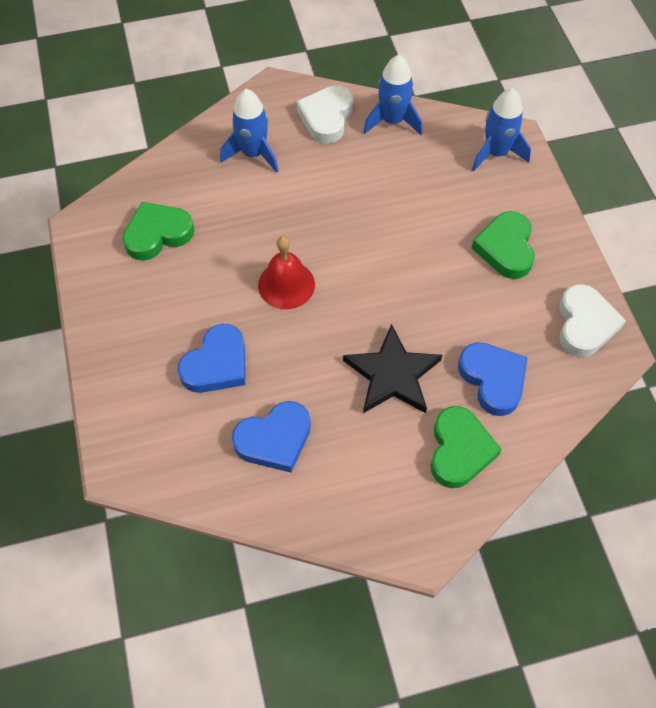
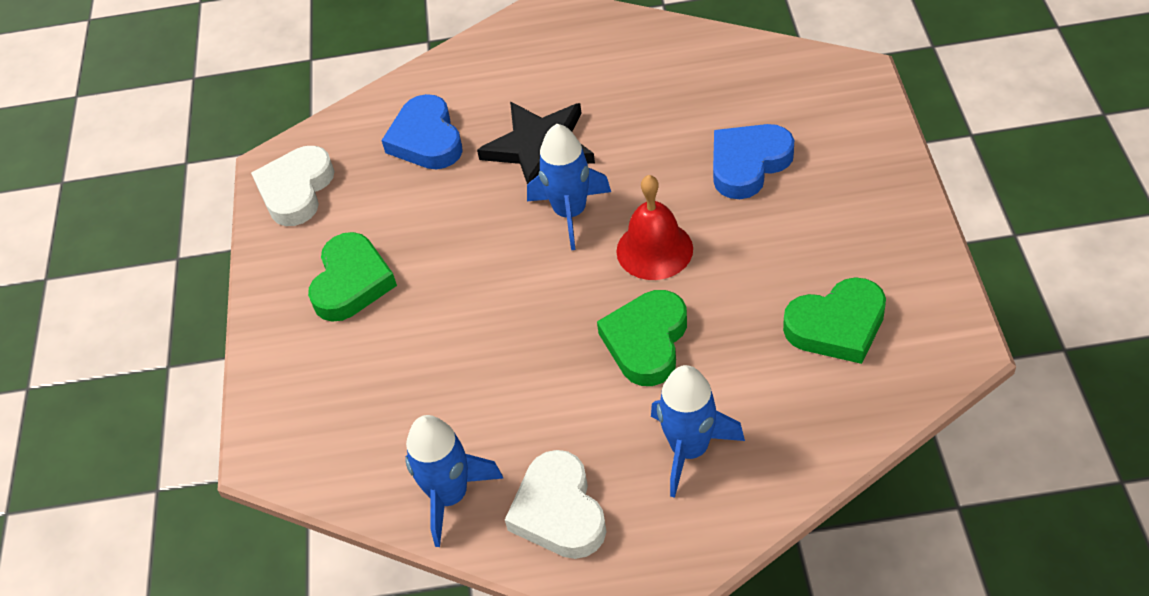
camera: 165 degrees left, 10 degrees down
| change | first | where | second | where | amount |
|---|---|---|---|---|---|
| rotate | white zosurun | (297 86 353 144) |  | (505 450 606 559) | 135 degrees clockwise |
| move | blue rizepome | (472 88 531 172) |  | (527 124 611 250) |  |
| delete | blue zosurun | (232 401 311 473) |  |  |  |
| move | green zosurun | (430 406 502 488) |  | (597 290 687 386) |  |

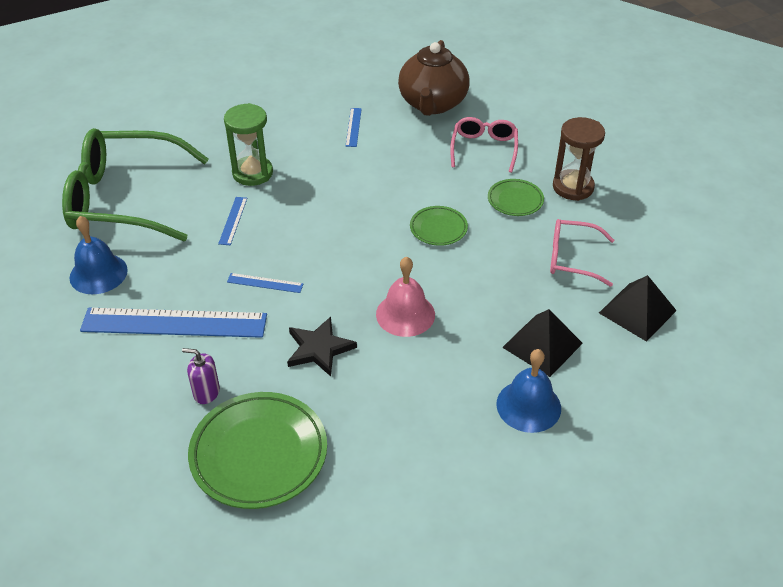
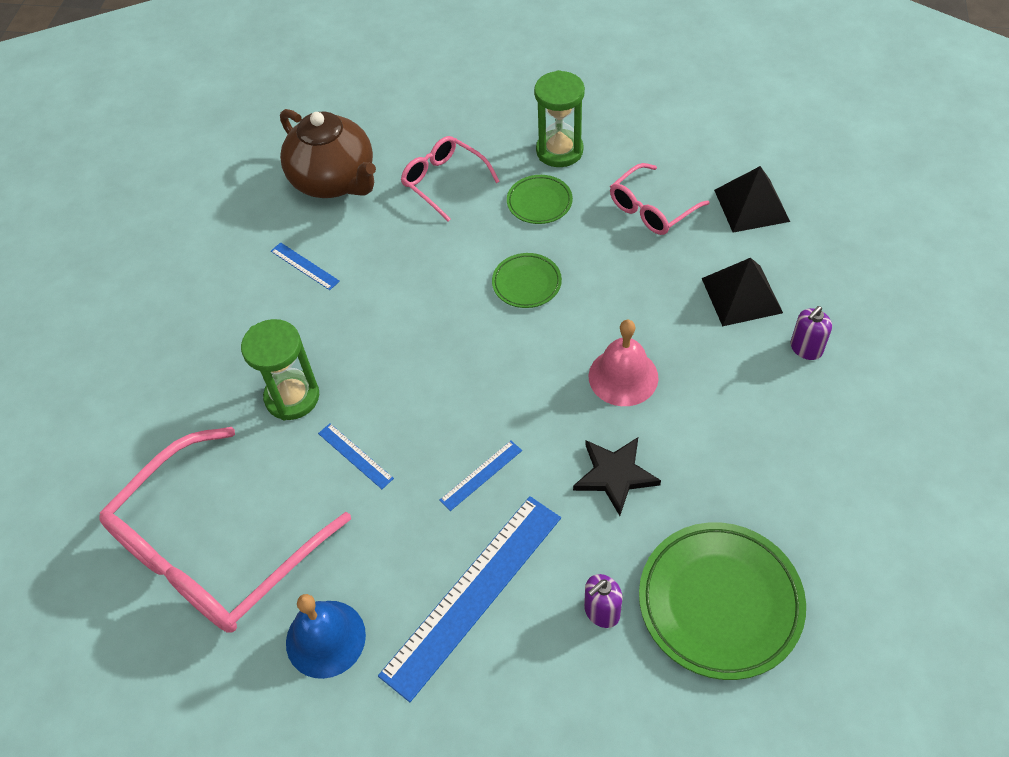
camera: 50 degrees left, 10 degrees up
| change | first | where | second | where | amount |
|---|---|---|---|---|---|
| recolor | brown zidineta | (553 117 605 201) | green zidineta | (534 70 585 167) |  |
| recolor | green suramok | (62 128 209 241) | pink suramok | (99 427 351 633) |  |
| replace | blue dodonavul | (496 349 561 433) | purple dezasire | (790 306 832 360) |  |

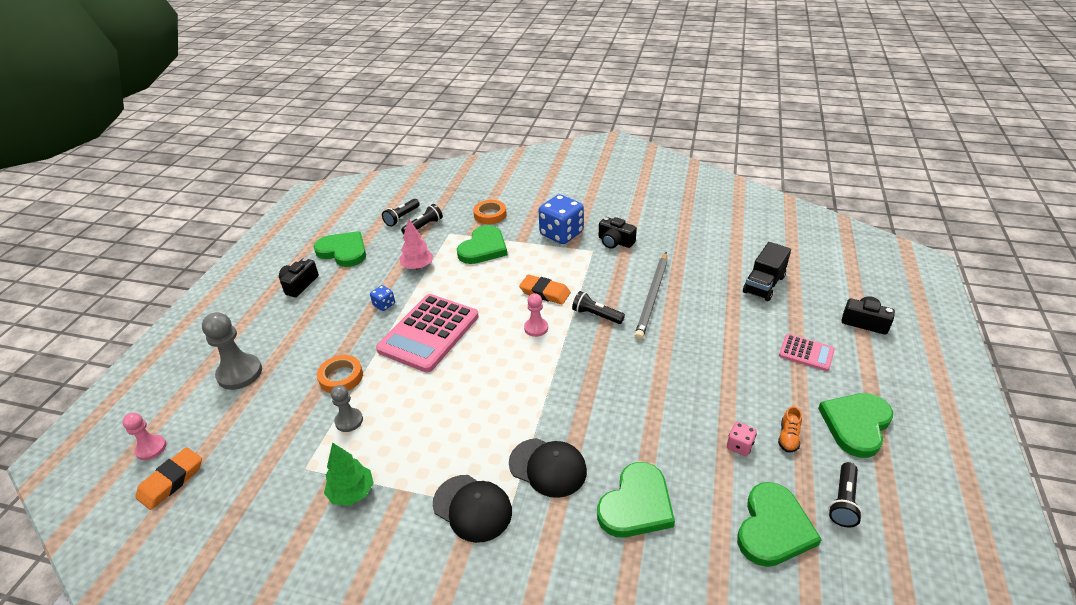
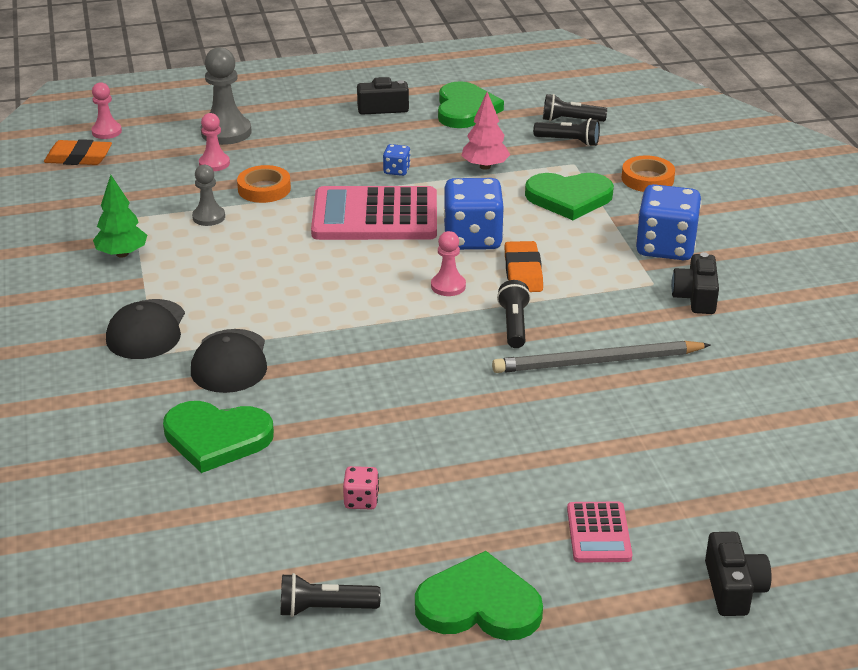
camera: 60 degrees right, 5 degrees down
| change | first | where | second | where | amount |
|---|---|---|---|---|---|
| delete | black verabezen | (743 242 791 301) |  |  |  |
| delete | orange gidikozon | (778 406 802 452) |  |  |  |
| delete | green zosurun | (737 482 822 567) |  |  |  |
| insert |  |  | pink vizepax | (199 113 230 171) |  |
| insert |  |  | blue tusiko | (444 178 504 250) |  |

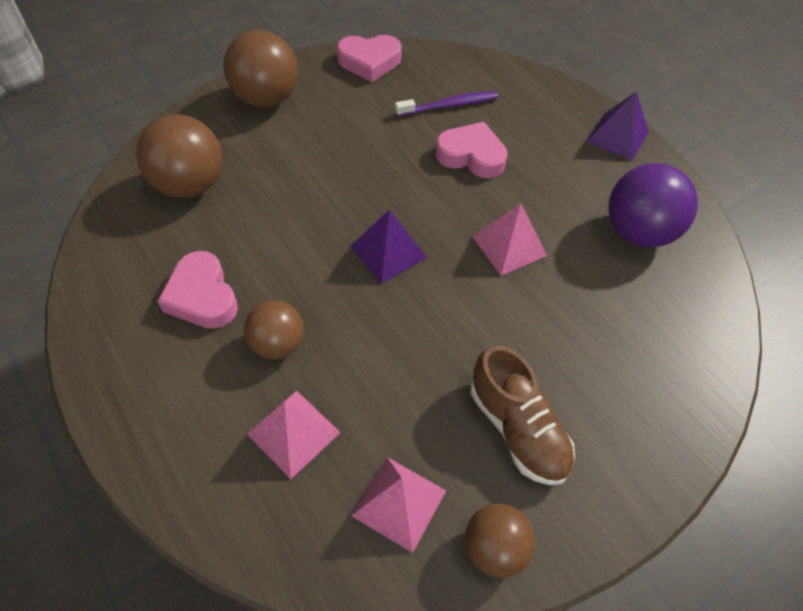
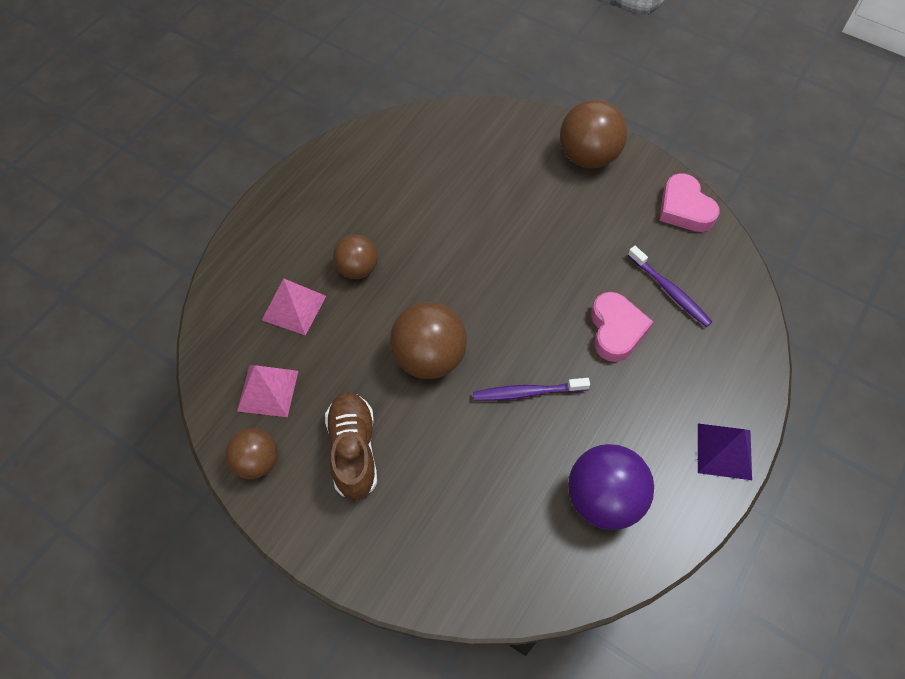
camera: 70 degrees right, 5 degrees up
| change | first | where | second | where | amount |
|---|---|---|---|---|---|
| move | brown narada | (137 114 222 198) |  | (390 302 467 379) |  |
| replace | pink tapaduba | (472 204 547 276) | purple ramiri | (473 378 590 401) |  |
| delete | purple tapaduba | (350 209 427 284) |  |  |  |
| delete | pink zosurun | (157 251 238 329) |  |  |  |
| rotate | brown gidikozon | (470 345 575 485) |  | (325 392 377 500) | 135 degrees clockwise |

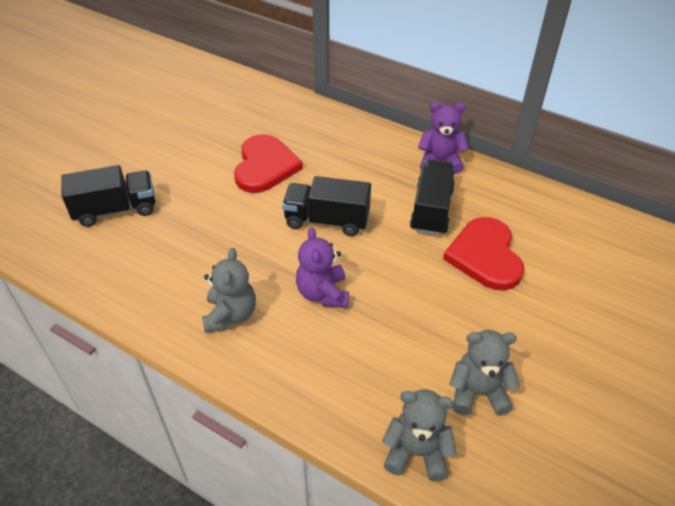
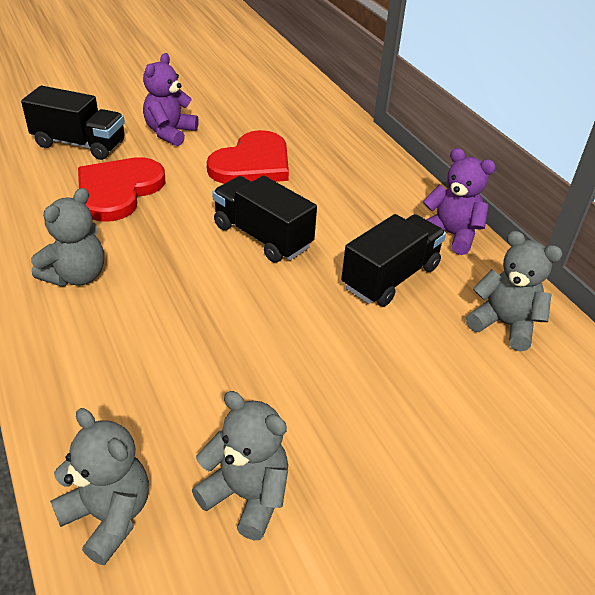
camera: 30 degrees right, 5 degrees down
| change | first | where | second | where | amount |
|---|---|---|---|---|---|
| move | red zosurun | (443 217 524 291) |  | (78 157 165 222) |  |
| move | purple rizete | (296 227 349 308) |  | (143 53 198 146) |  |
| insert |  |  | grey rizete | (466 231 563 351) |  |

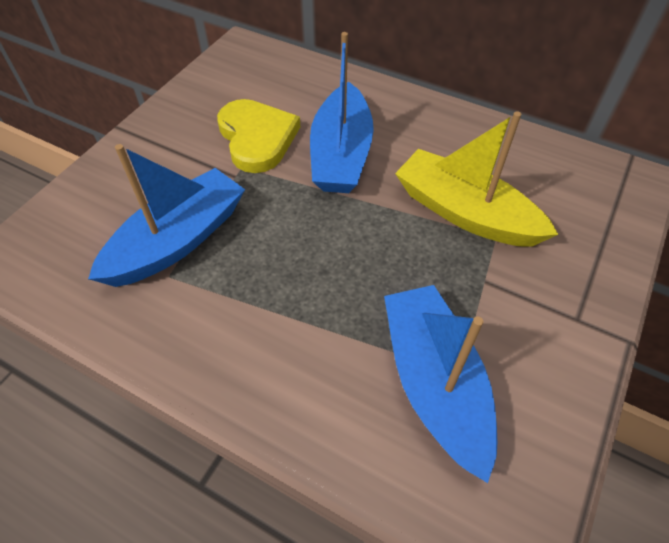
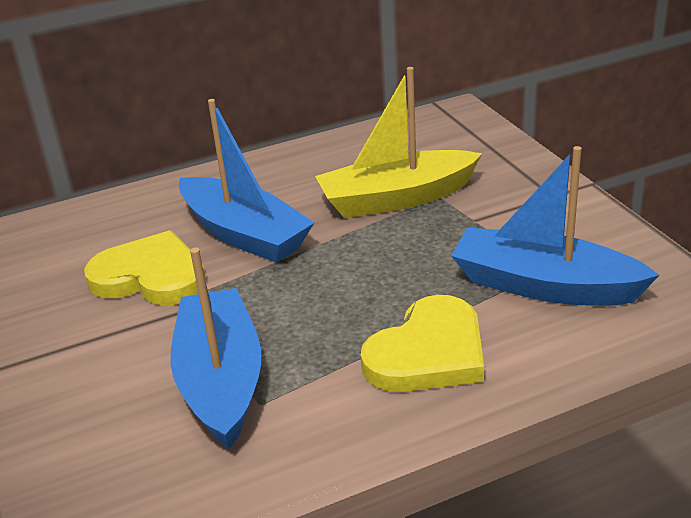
camera: 50 degrees left, 20 degrees down
| change | first | where | second | where | amount |
|---|---|---|---|---|---|
| insert |  |  | yellow zosurun | (361 295 484 392) |  |

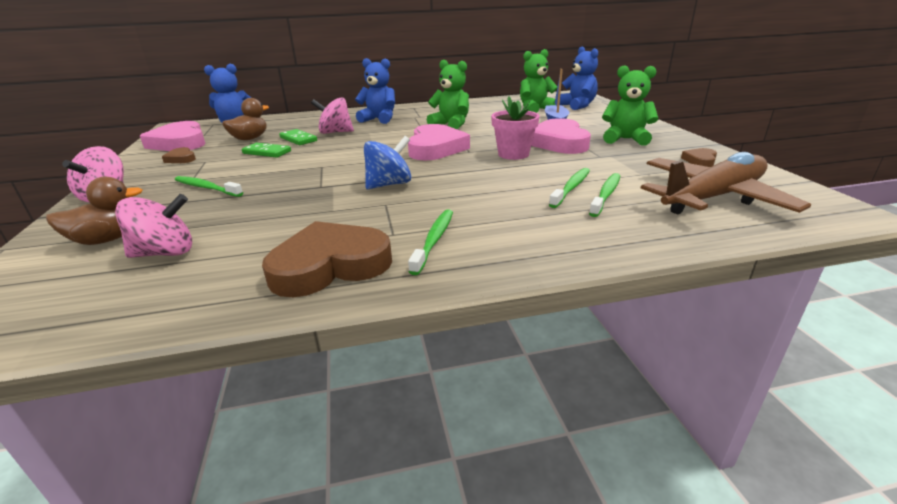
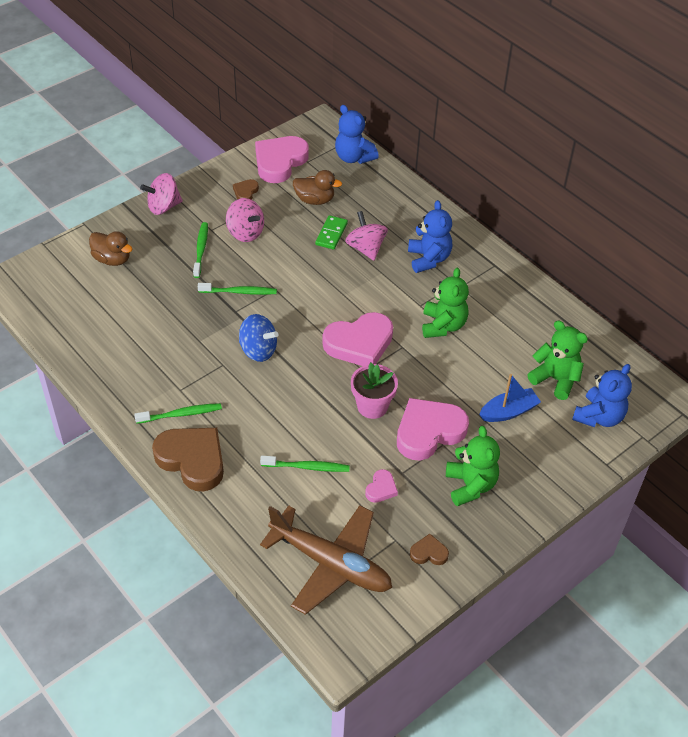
camera: 60 degrees right, 20 degrees up
| change | first | where | second | where | amount |
|---|---|---|---|---|---|
| delete | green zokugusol | (242 143 291 158) |  |  |  |
| move | green ramiri | (589 173 620 217) |  | (198 283 277 295) |  |
| move | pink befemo | (115 194 192 258) |  | (226 198 264 242) |  |
| move | brown zosurun | (262 221 392 297) |  | (152 428 224 491) |  |
| insert |  |  | pink zosurun | (365 469 398 503) |  |

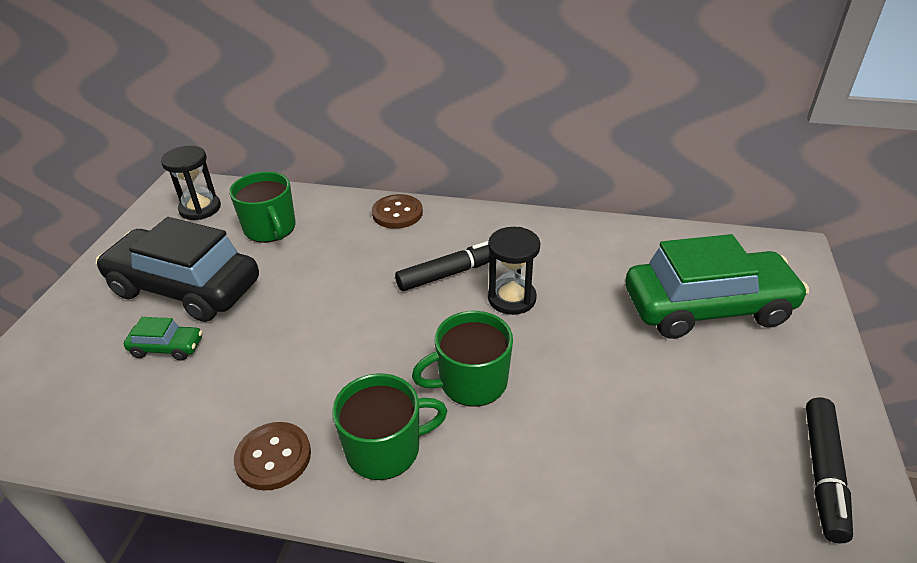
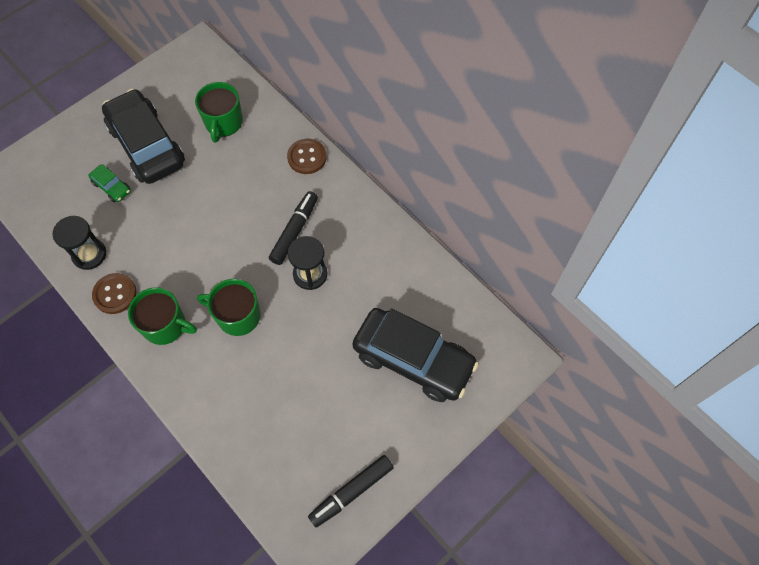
camera: 35 degrees right, 25 degrees up
| change | first | where | second | where | amount |
|---|---|---|---|---|---|
| move | black zidineta | (161 146 221 220) |  | (53 216 106 270) |  |
| recolor | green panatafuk | (625 234 809 339) | black panatafuk | (353 308 479 402) |  |
| rotate | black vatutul | (395 241 490 291) |  | (269 191 318 265) | 75 degrees counterclockwise |

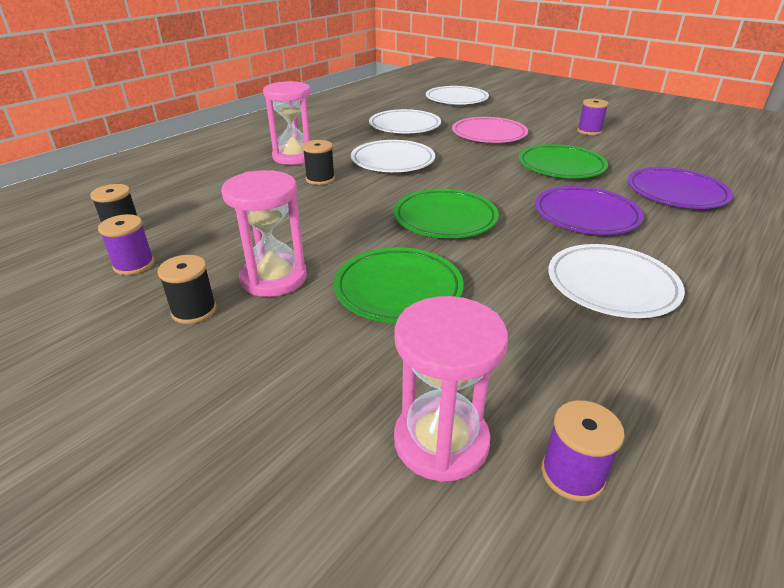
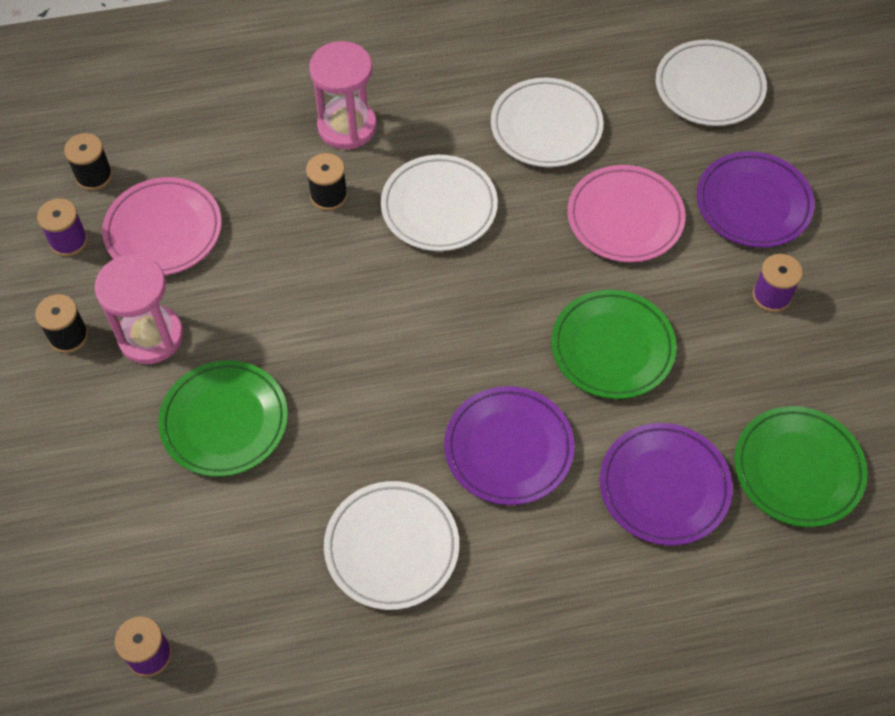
camera: 40 degrees right, 25 degrees up
| change | first | where | second | where | amount |
|---|---|---|---|---|---|
| move | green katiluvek | (394 189 499 238) |  | (734 406 867 527) |  |
| delete | pink zidineta | (394 296 508 482) |  |  |  |
| insert |  |  | purple katiluvek | (697 151 815 248) |  |
| insert |  |  | pink katiluvek | (102 177 222 275) |  |

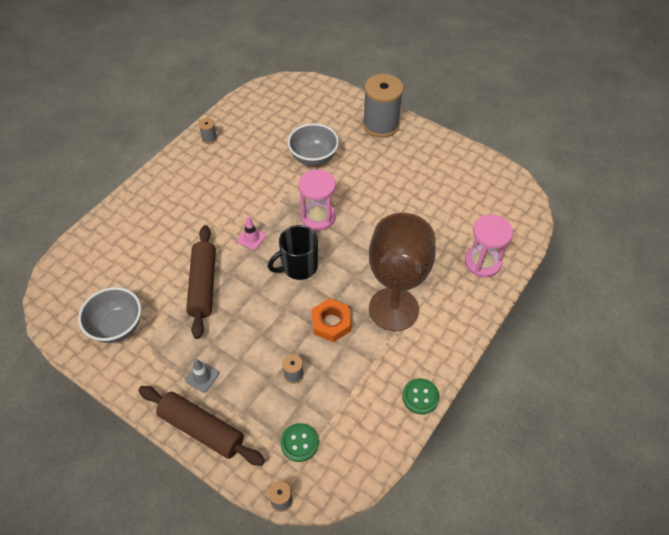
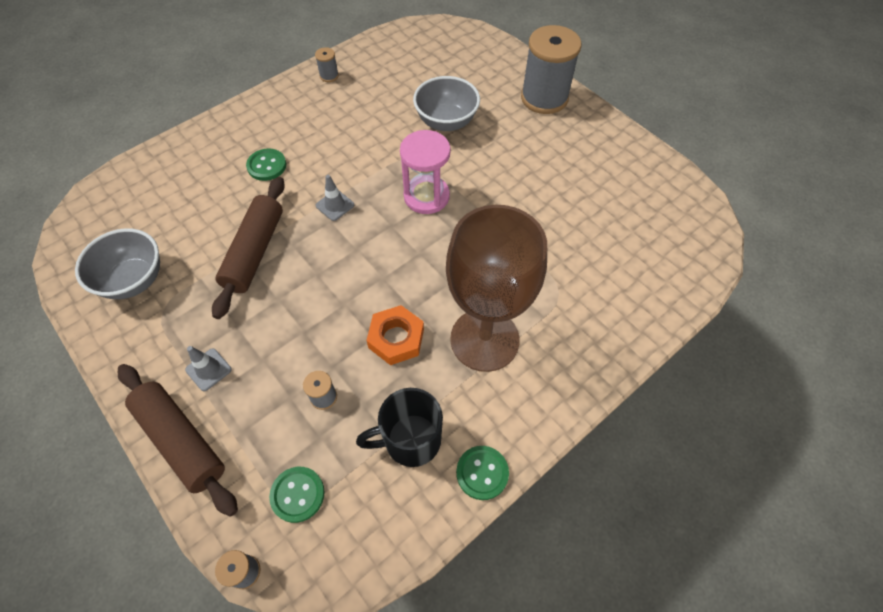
camera: 15 degrees right, 5 degrees up
| change | first | where | second | where | amount |
|---|---|---|---|---|---|
| delete | pink zidineta | (465 215 513 277) |  |  |  |
| recolor | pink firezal | (237 216 266 250) | grey firezal | (316 175 354 221) |  |
| move | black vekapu | (268 225 318 280) |  | (356 388 443 467) |  |
| insert |  |  | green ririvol | (246 148 286 181) |  |

